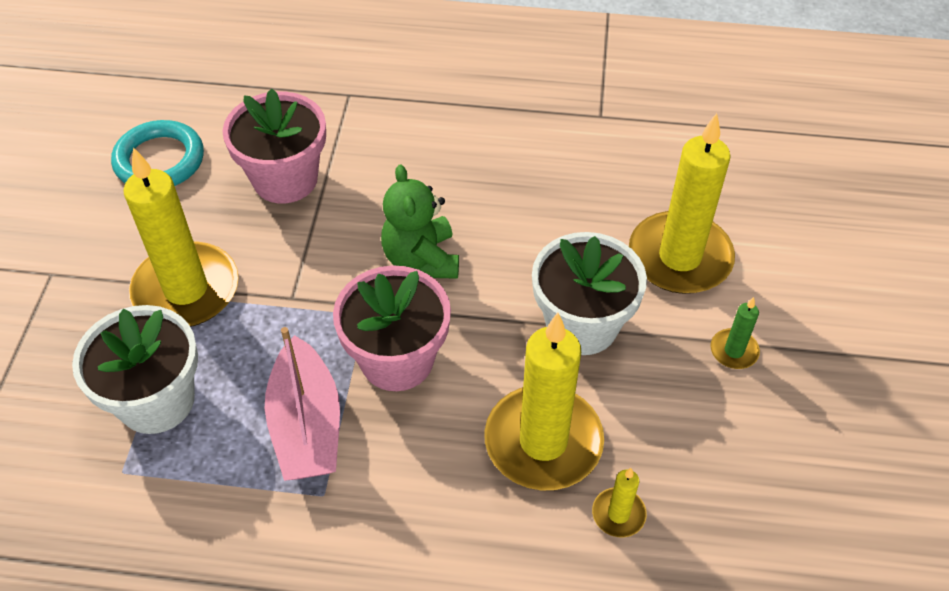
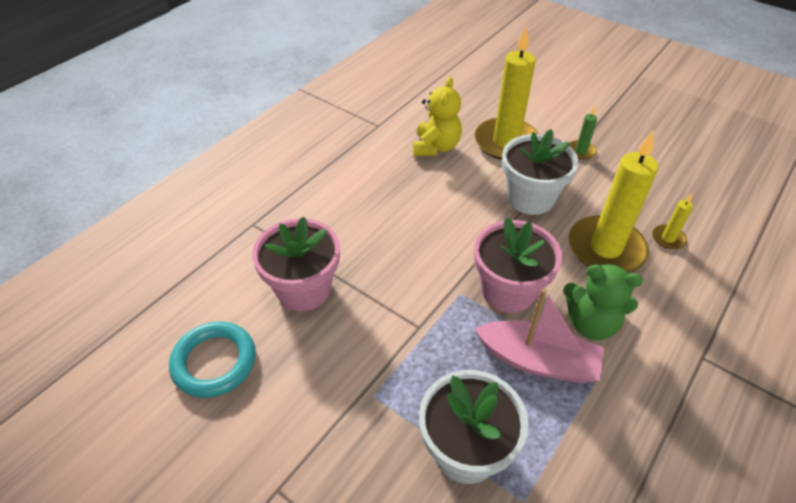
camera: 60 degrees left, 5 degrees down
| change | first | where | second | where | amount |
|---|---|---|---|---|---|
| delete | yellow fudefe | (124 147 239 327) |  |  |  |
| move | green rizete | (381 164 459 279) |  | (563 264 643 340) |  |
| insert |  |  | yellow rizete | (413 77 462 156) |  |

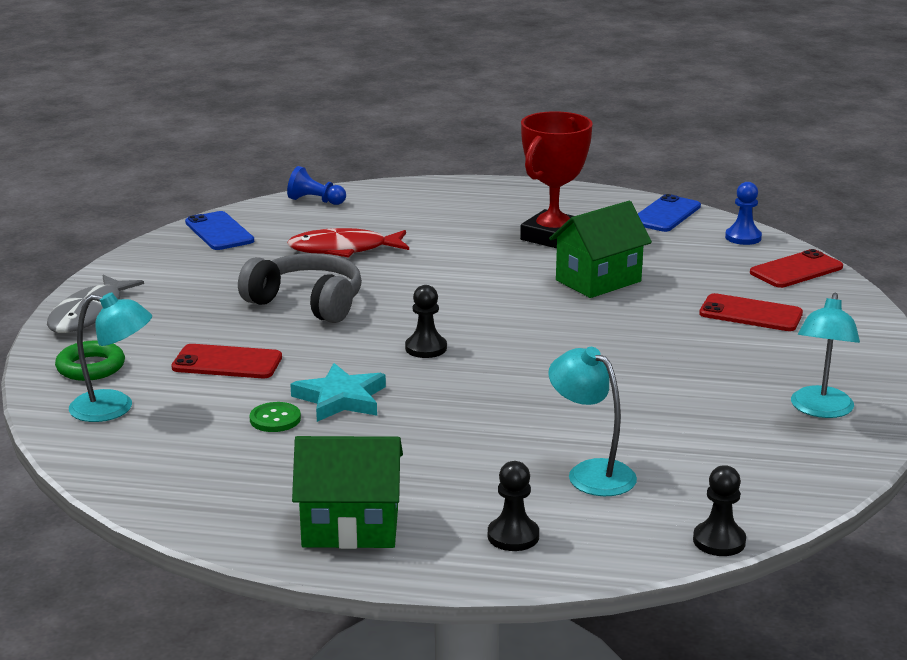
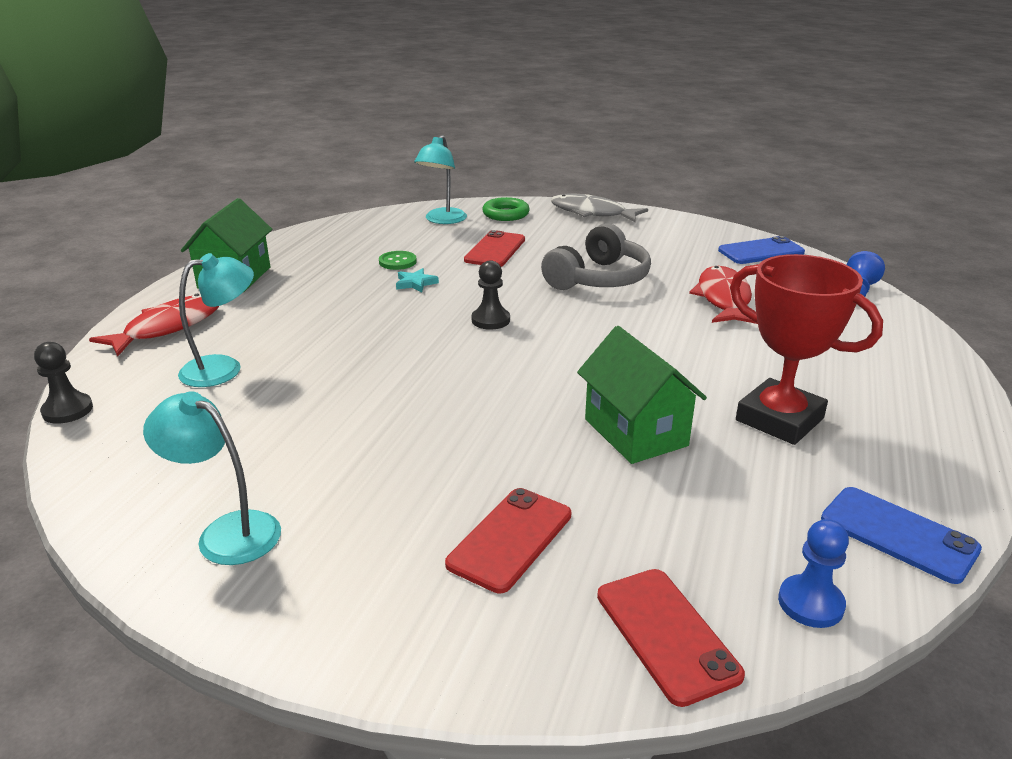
camera: 100 degrees right, 5 degrees up
| change | first | where | second | where | amount |
|---|---|---|---|---|---|
| resize | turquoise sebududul | (290 363 386 422) |  | (396 268 439 293) | x0.57 |
| replace | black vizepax | (488 461 539 551) | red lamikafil | (89 294 219 357) |  |

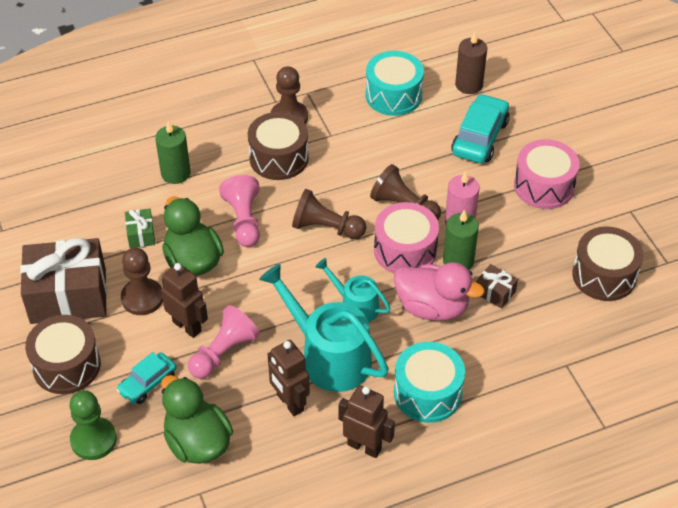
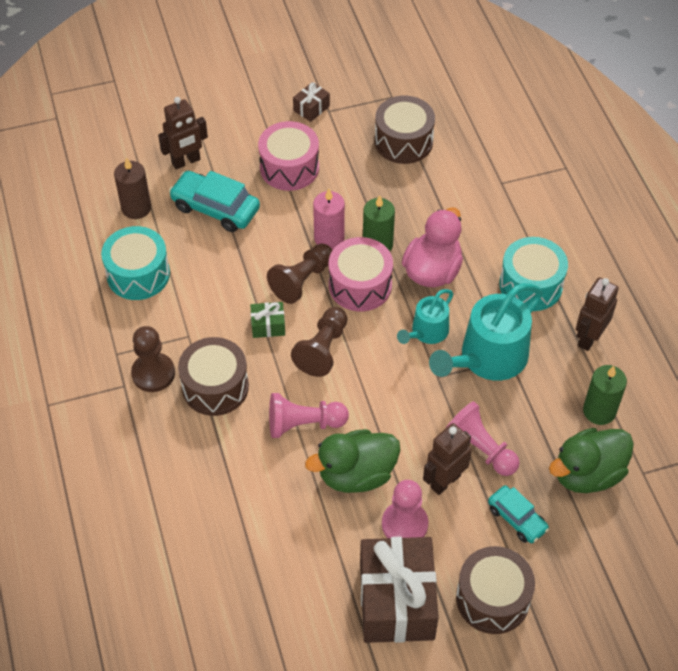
camera: 85 degrees left, 5 degrees up
| change | first | where | second | where | amount |
|---|---|---|---|---|---|
| move | green fudefe | (155 121 190 184) |  | (583 365 627 425) |  |
| move | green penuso | (125 209 155 248) |  | (250 302 285 338) |  |
| recolor | brown vizepax | (121 248 163 315) | pink vizepax | (382 480 428 538) |  |
| move | brown penuso | (476 264 518 309) |  | (293 82 330 122) |  |
| move | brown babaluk | (268 340 310 416) |  | (158 97 208 169) |  |
| delete | green vizepax | (69 391 117 460) |  |  |  |

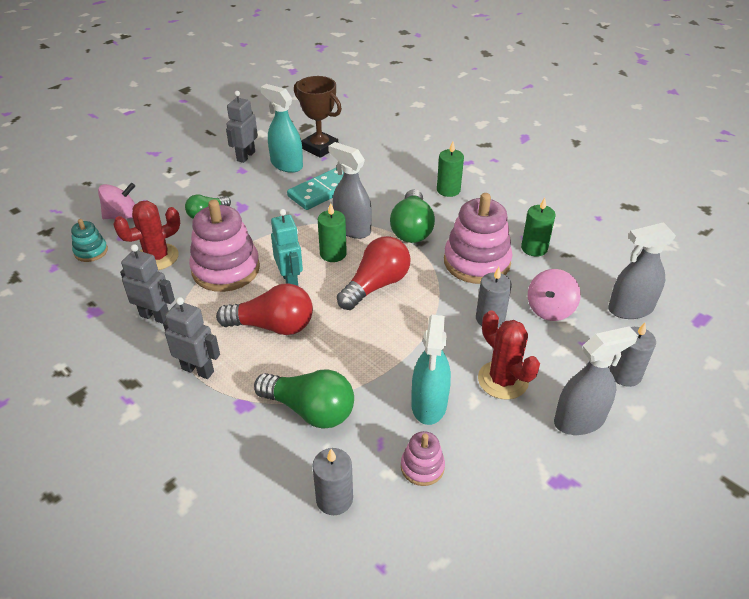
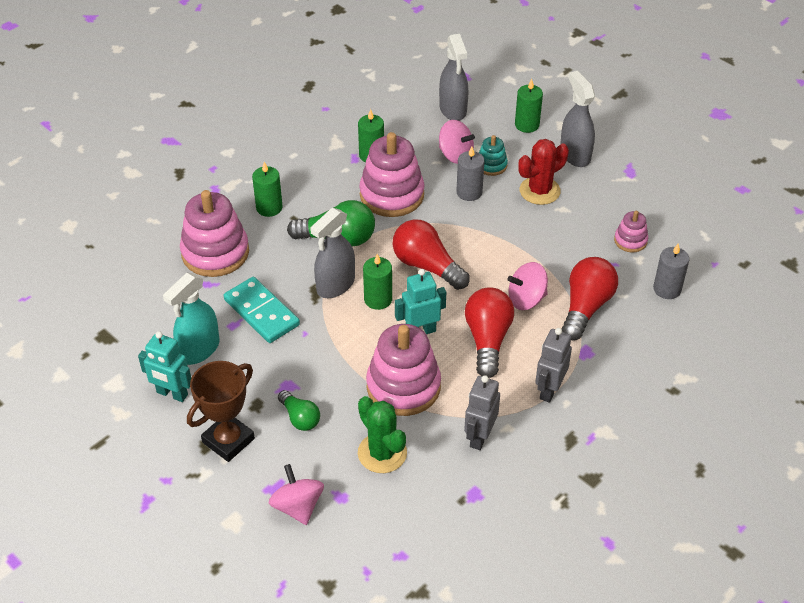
camera: 90 degrees left, 5 degrees up
| change | first | where | second | where | amount |
|---|---|---|---|---|---|
| move | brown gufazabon | (294 76 342 158) |  | (187 361 255 462) |  |
| recolor | grey babaluk | (226 91 258 163) | turquoise babaluk | (138 331 191 402) |  |
| recolor | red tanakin | (113 201 180 270) | green tanakin | (358 396 407 473) |  |
| move | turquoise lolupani | (71 219 108 262) |  | (479 135 508 176) |  |
| delete | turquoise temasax | (411 315 451 425) |  |  |  |
| recolor | grey fudefe | (610 323 656 387) | green fudefe | (515 79 543 133) |  |
| recolor | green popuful | (254 370 354 429) | red popuful | (562 257 618 340) |  |
| insert |  |  | pink lolupani | (180 190 249 277) |  |
| insert |  |  | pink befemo | (507 262 548 310) |  |

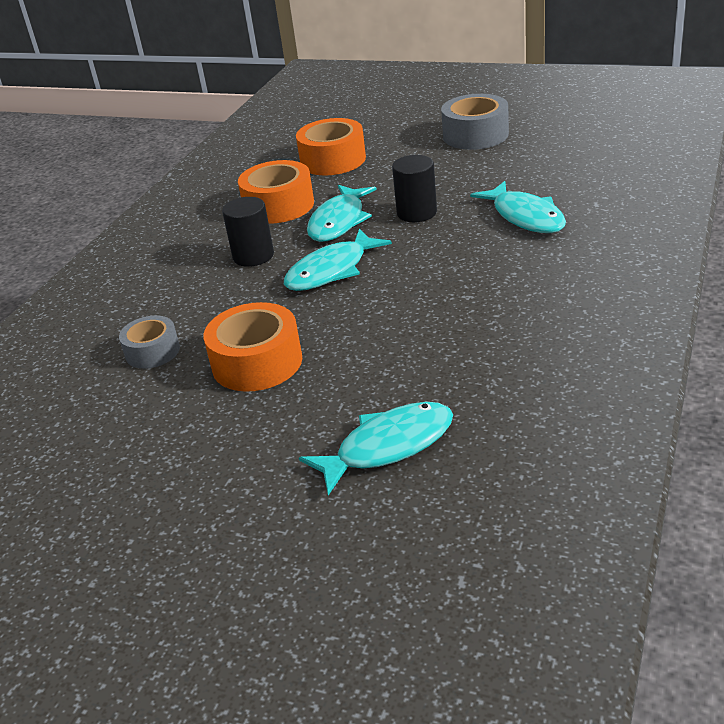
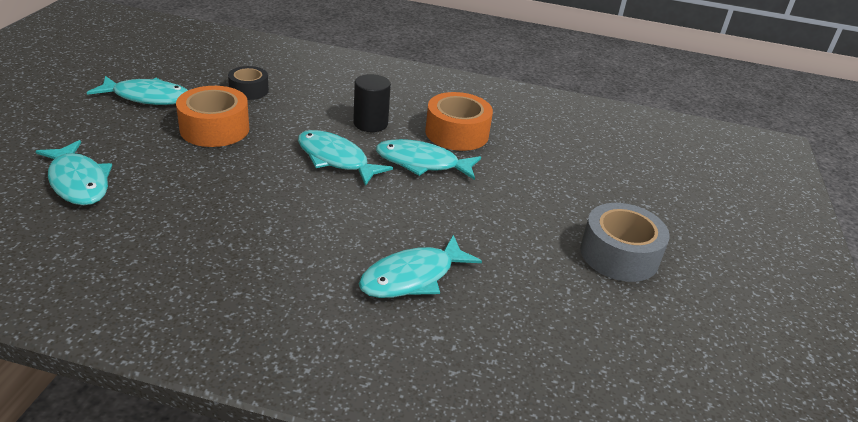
camera: 75 degrees right, 0 degrees up
| change | first | where | second | where | amount |
|---|---|---|---|---|---|
| delete | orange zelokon | (296 118 366 175) |  |  |  |
| delete | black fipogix | (392 155 437 222) |  |  |  |
| recolor | grey zelokon | (119 315 180 369) | black zelokon | (228 66 269 100) |  |
| insert |  |  | turquoise lamikafil | (87 76 188 105) |  |

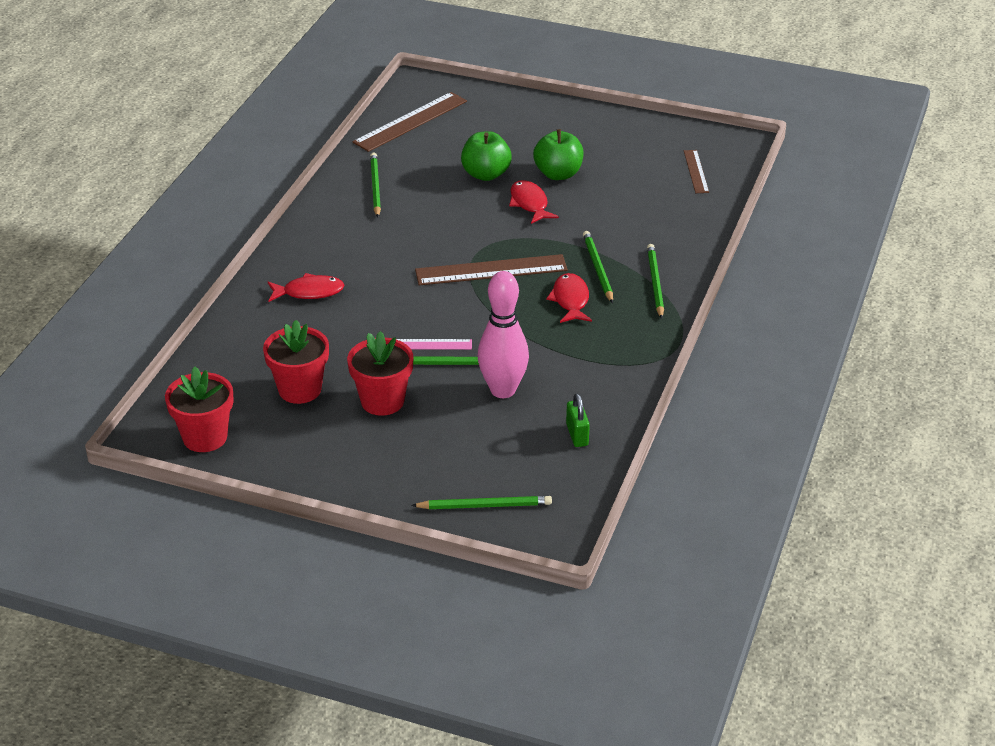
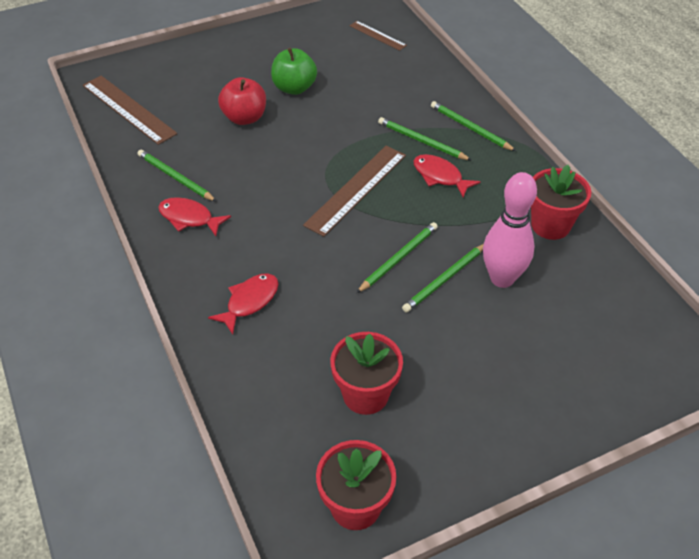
camera: 45 degrees left, 10 degrees up
| change | first | where | second | where | amount |
|---|---|---|---|---|---|
| rotate | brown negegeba | (353 92 467 152) |  | (83 76 177 145) | 45 degrees counterclockwise |
| recolor | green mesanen | (461 131 512 181) | red mesanen | (218 77 266 125) |  |
| move | red lamikafil | (509 180 559 224) |  | (158 197 231 236) |  |
| move | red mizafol | (347 331 414 416) |  | (531 165 591 240) |  |
| delete | pink negegeba | (396 339 472 350) |  |  |  |
| delete | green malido | (566 393 590 447) |  |  |  |
| move | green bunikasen | (411 496 552 509) |  | (357 222 438 293) |  |

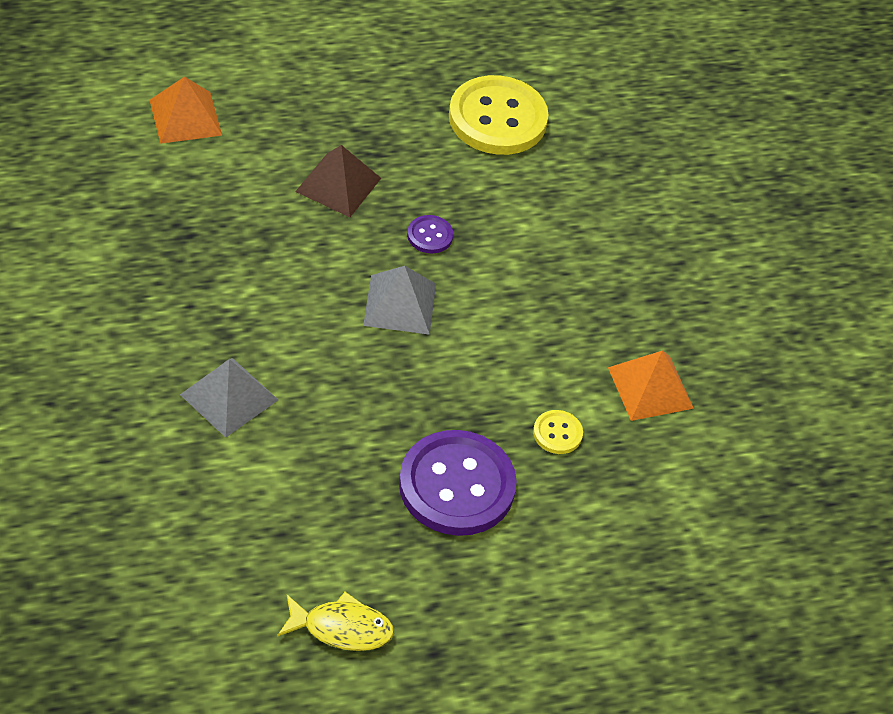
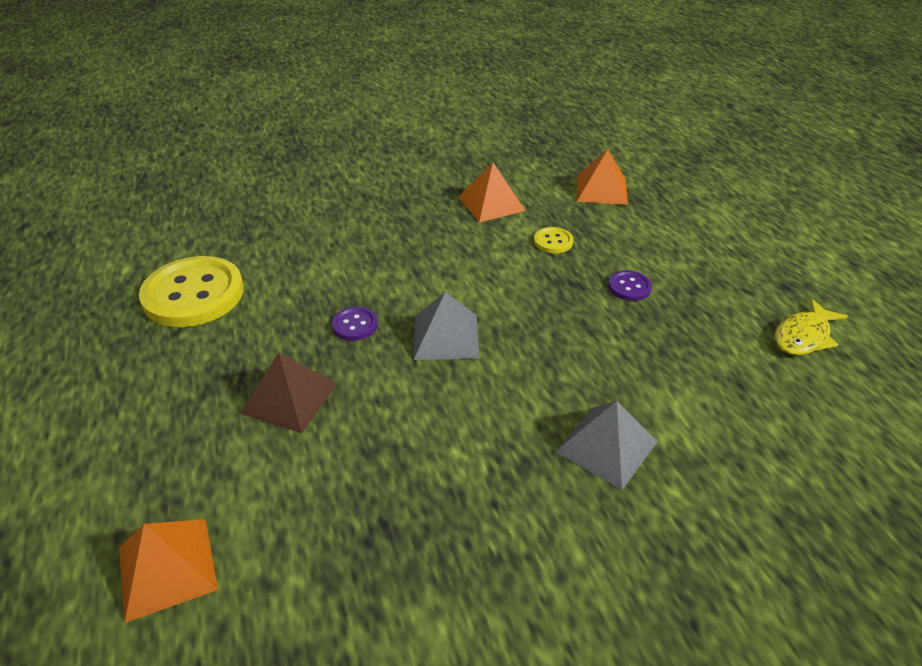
camera: 90 degrees left, 10 degrees down
| change | first | where | second | where | amount |
|---|---|---|---|---|---|
| resize | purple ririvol | (399 430 517 536) |  | (608 270 652 301) | x0.44 |
| rotate | yellow lamikafil | (277 592 394 651) |  | (774 298 848 355) | 135 degrees counterclockwise |
| insert |  |  | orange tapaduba | (577 149 628 205) |  |

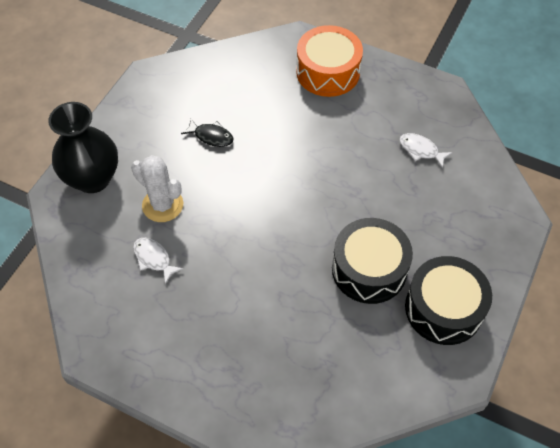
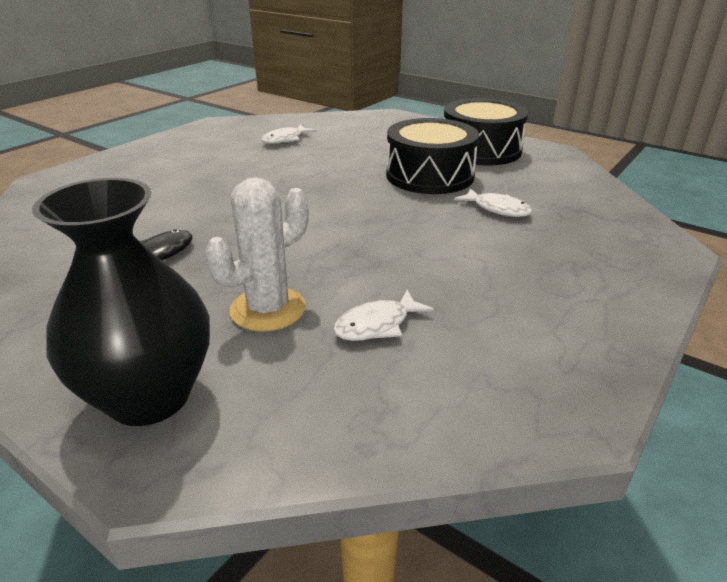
camera: 80 degrees left, 25 degrees down
| change | first | where | second | where | amount |
|---|---|---|---|---|---|
| delete | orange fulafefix | (296 25 363 97) |  |  |  |
| insert |  |  | white lamikafil | (454 188 532 217) |  |

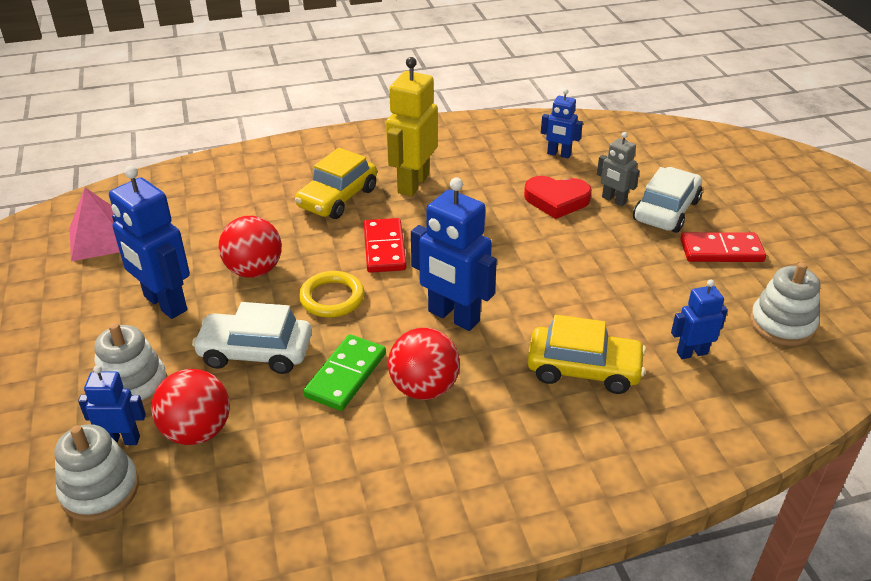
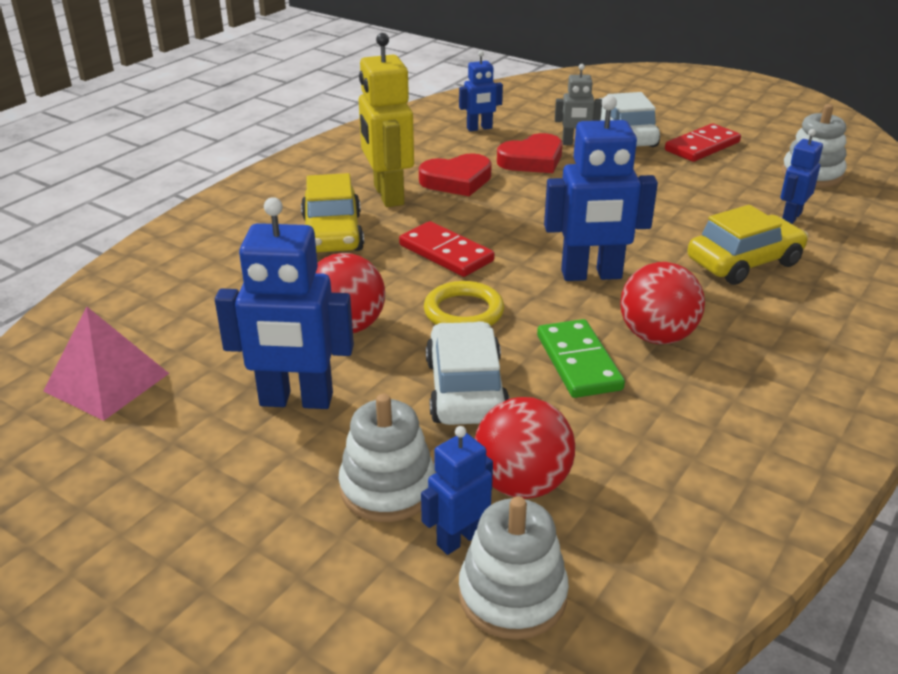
camera: 40 degrees left, 5 degrees down
| change | first | where | second | where | amount |
|---|---|---|---|---|---|
| rotate | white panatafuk | (192 302 312 374) |  | (426 321 510 425) | 120 degrees clockwise |
| insert |  |  | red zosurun | (419 154 492 196) |  |

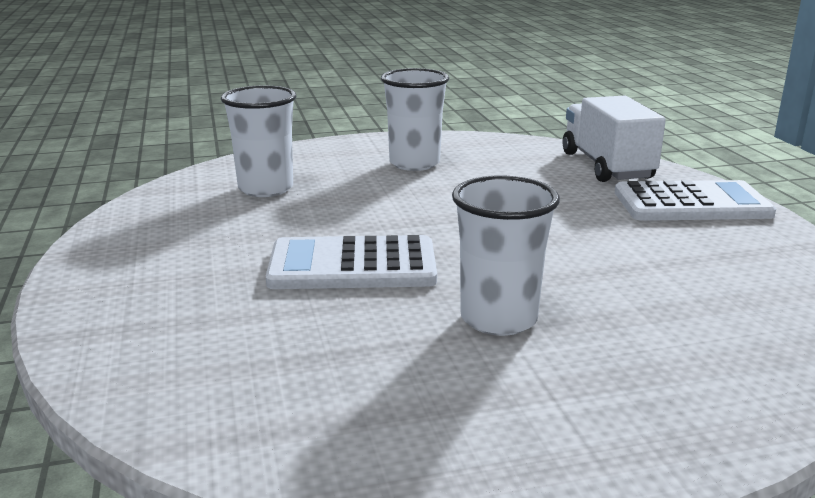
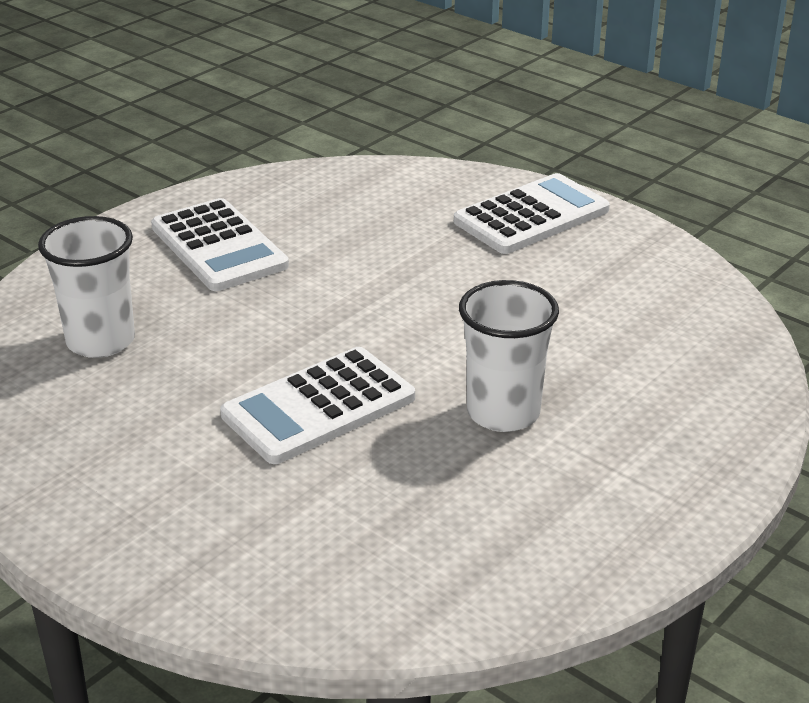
camera: 35 degrees left, 10 degrees up
| change | first | where | second | where | amount |
|---|---|---|---|---|---|
| replace | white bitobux | (381 68 449 171) | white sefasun | (151 198 289 291) |  |
| delete | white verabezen | (563 96 666 182) |  |  |  |

